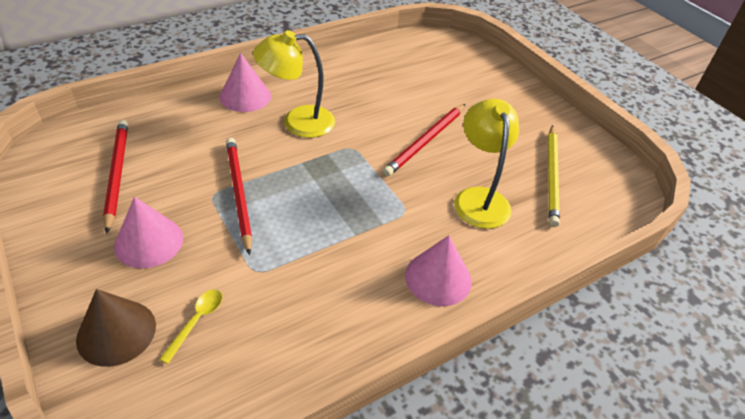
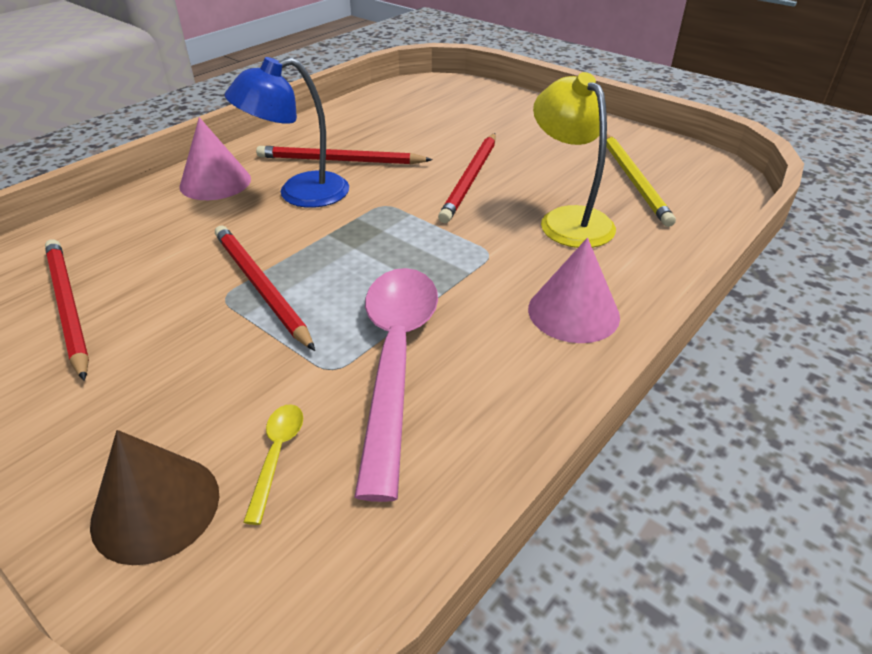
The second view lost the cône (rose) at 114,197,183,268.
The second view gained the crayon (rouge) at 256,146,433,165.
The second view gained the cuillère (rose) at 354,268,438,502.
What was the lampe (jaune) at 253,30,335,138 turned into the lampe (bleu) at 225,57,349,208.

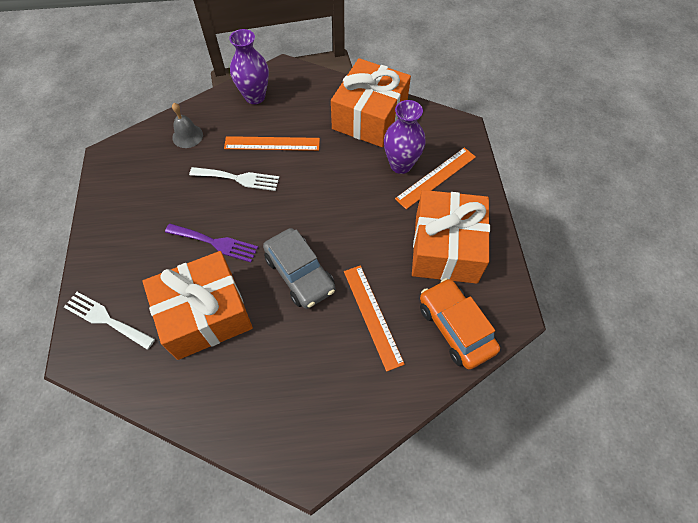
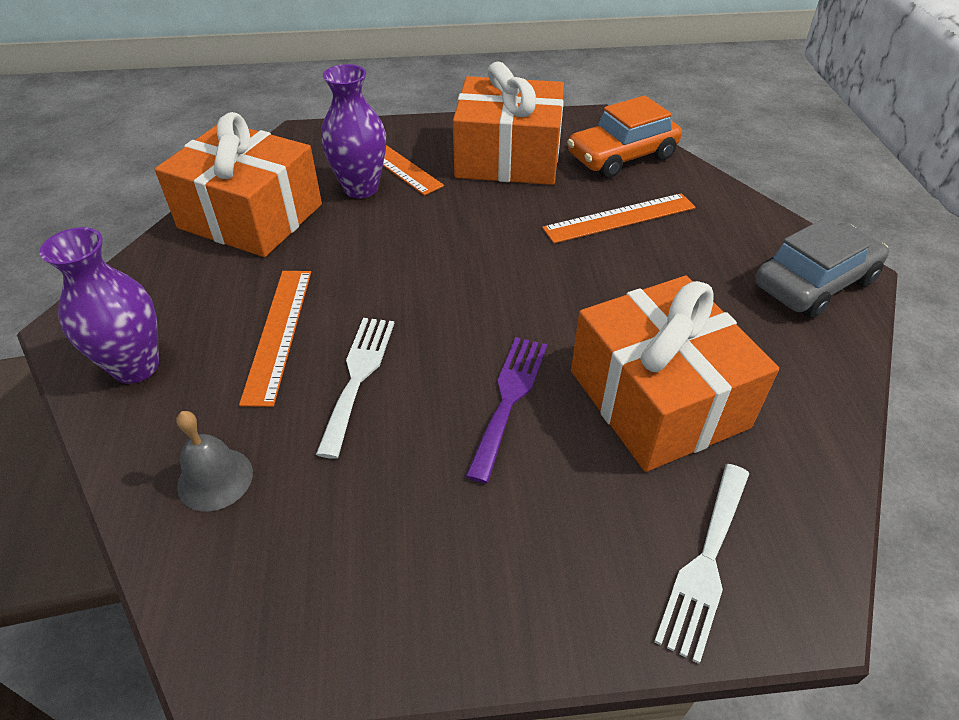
The voiture (gris) ended up elsewhere, having gone from 263,228,335,309 to 755,218,889,318.

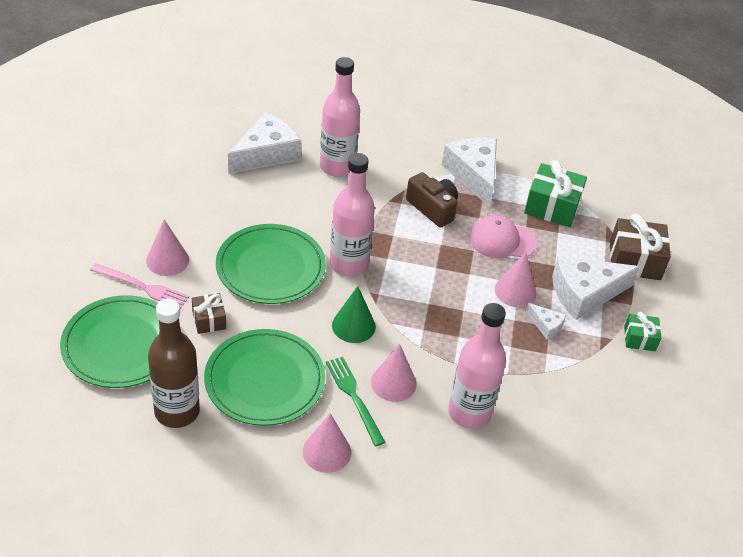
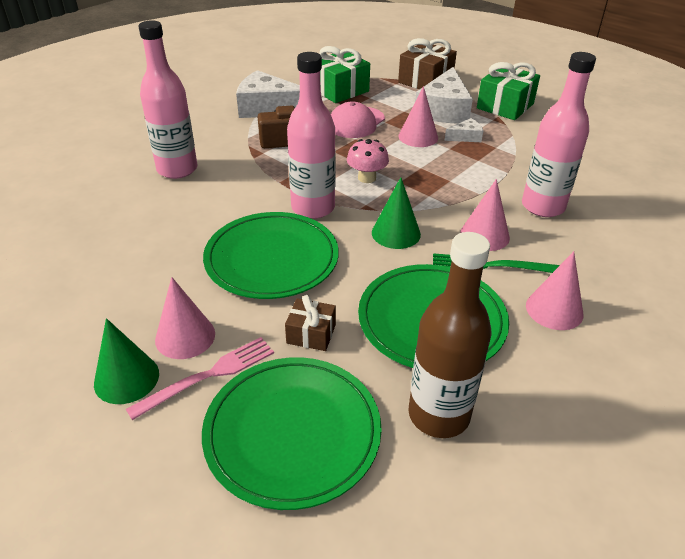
The second view lost the fromage (blanc) at 228,112,301,174.
The second view gained the cône (vert) at 94,318,159,404.
The second view gained the champignon (rose) at 347,139,389,183.
The size of the cadeau (vert) at 624,311,661,351 changed by a factor of 1.77.

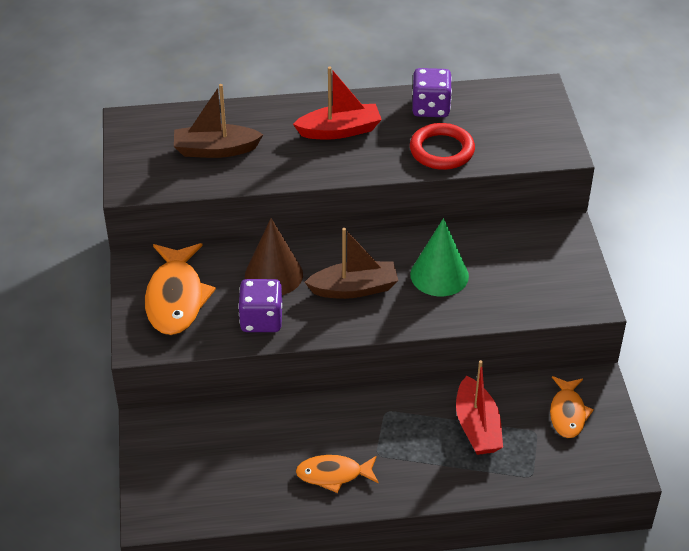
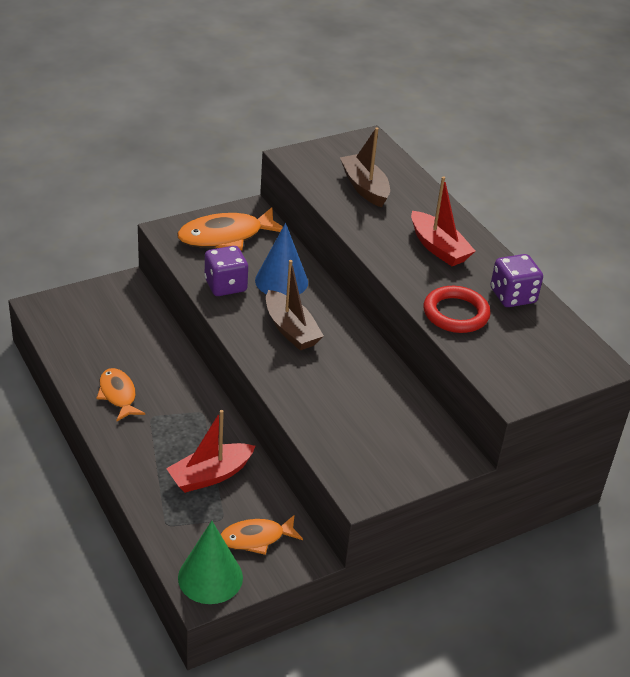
The cône (vert) ended up elsewhere, having gone from 410,218,469,296 to 178,521,243,604.
What was the cône (marron) at 245,218,303,295 turned into the cône (bleu) at 255,223,308,295.

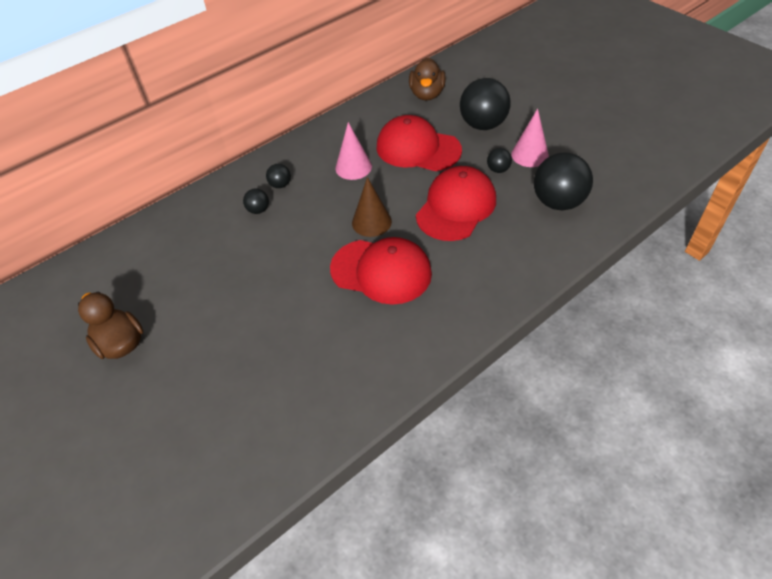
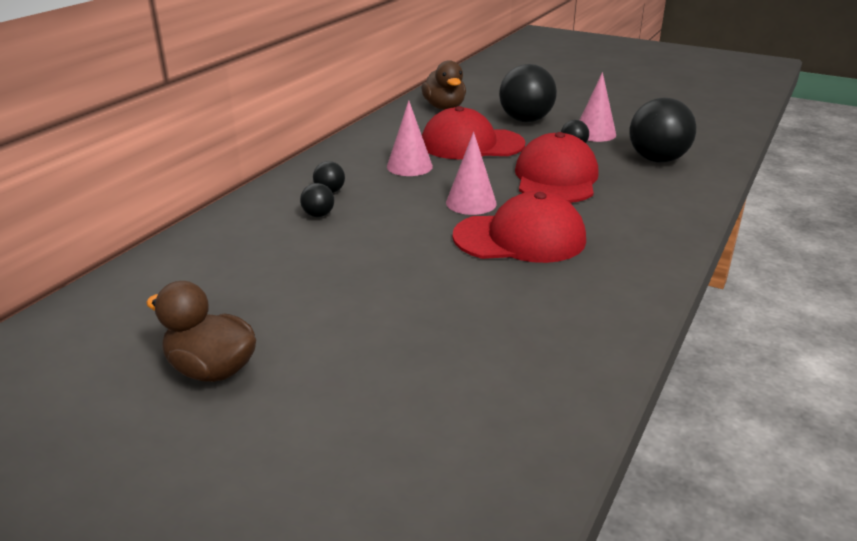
What was the cône (marron) at 352,177,392,237 turned into the cône (rose) at 446,132,497,215.

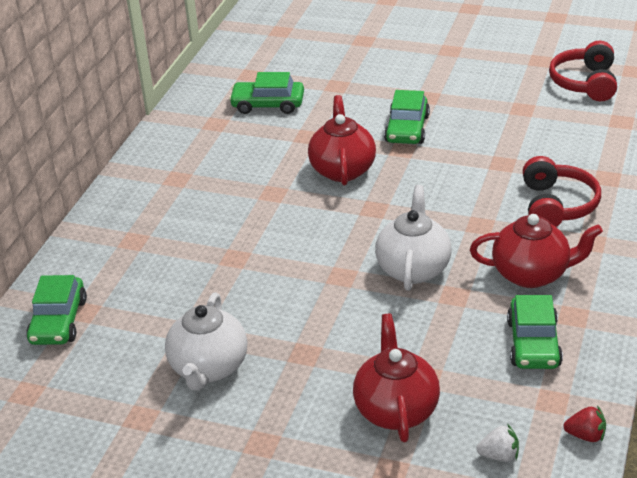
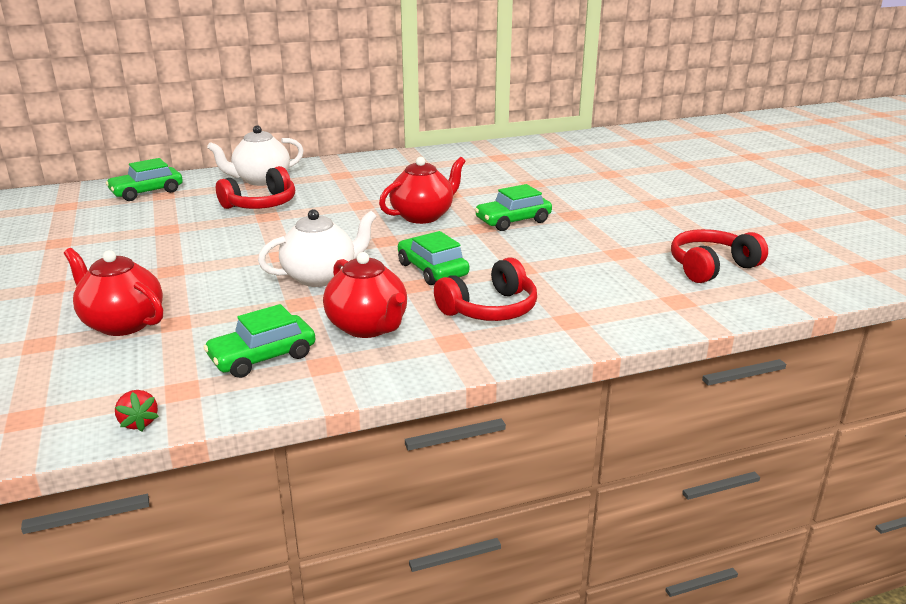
The second view lost the fraise (blanc) at 476,425,519,462.
The second view gained the casque audio (rouge) at 216,166,295,209.
The théière (blanc) ended up elsewhere, having gone from 165,292,247,391 to 207,125,304,186.
The voiture (vert) ended up elsewhere, having gone from 229,72,304,114 to 398,231,469,285.
The théière (rouge) at 353,314,440,442 ended up facing another way, 105 degrees counterclockwise from before.

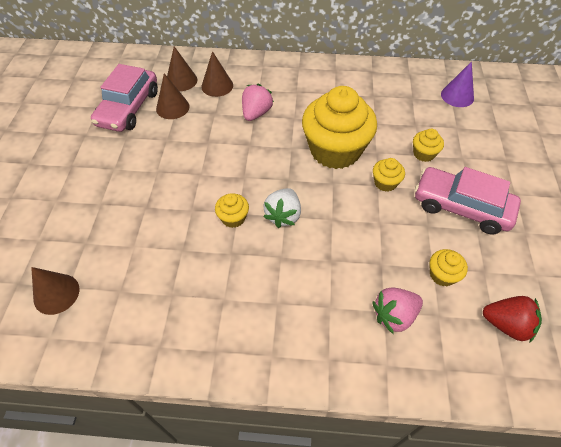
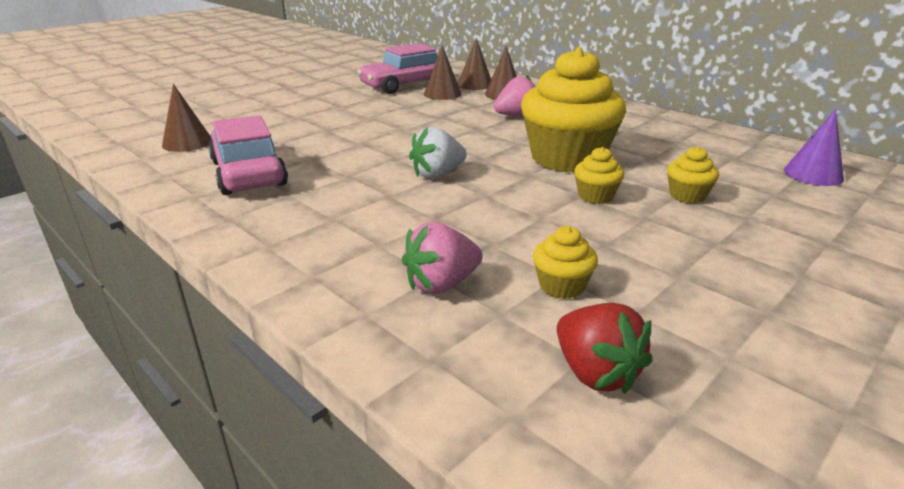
The second view lost the muffin (jaune) at 215,193,249,228.
The voiture (rose) ended up elsewhere, having gone from 415,167,521,234 to 208,115,288,195.
The fraise (rose) at 372,288,423,334 ended up facing another way, 45 degrees counterclockwise from before.

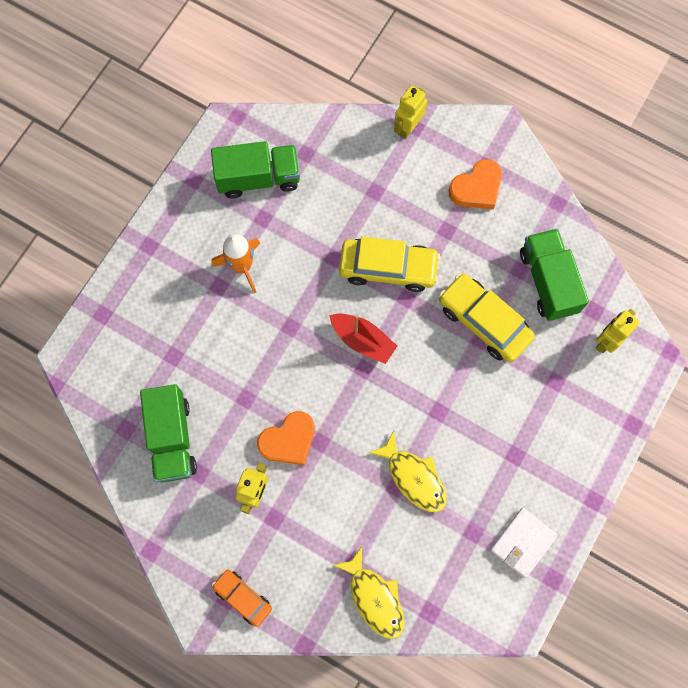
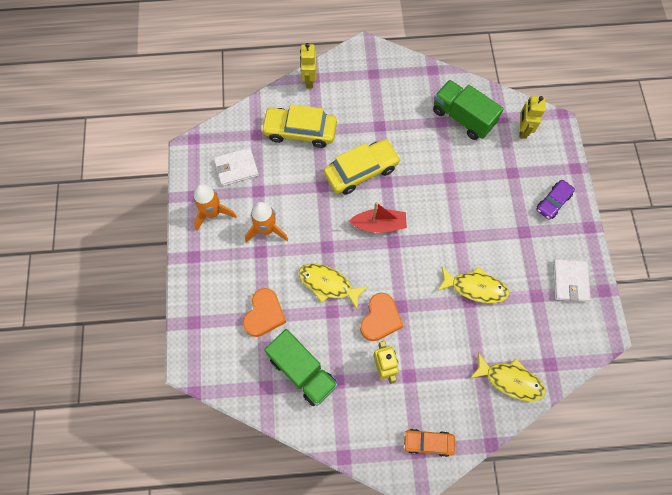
The second view gained the fusée (orange) at 193,184,237,231.
The second view gained the poisson (jaune) at 299,263,368,309.
The second view gained the voiture (violet) at 536,180,575,220.
The voiture (jaune) ended up elsewhere, having gone from 439,274,535,362 to 261,105,337,148.
The cœur (orange) ended up elsewhere, having gone from 448,159,502,209 to 243,288,286,337.
Where the camion (vert) stood at 211,141,300,198, the portefeuille (blanc) came to stand at 214,147,259,186.

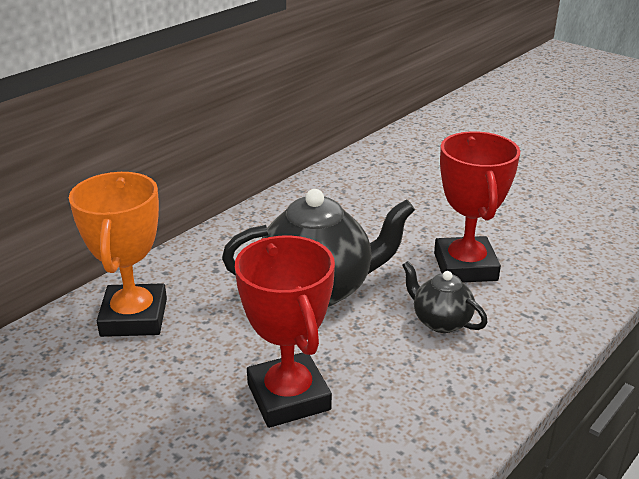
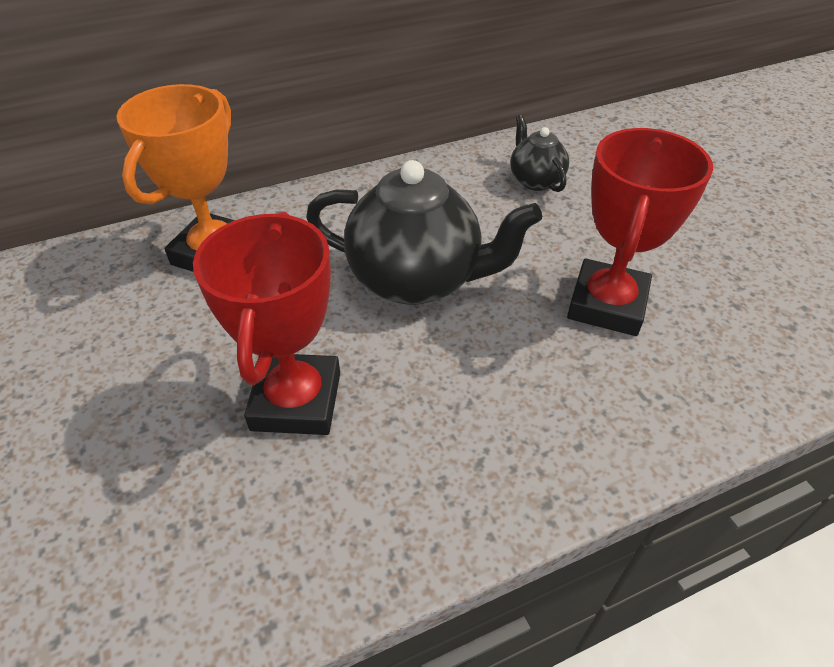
The théière (noir) ended up elsewhere, having gone from 402,261,488,333 to 510,115,569,192.

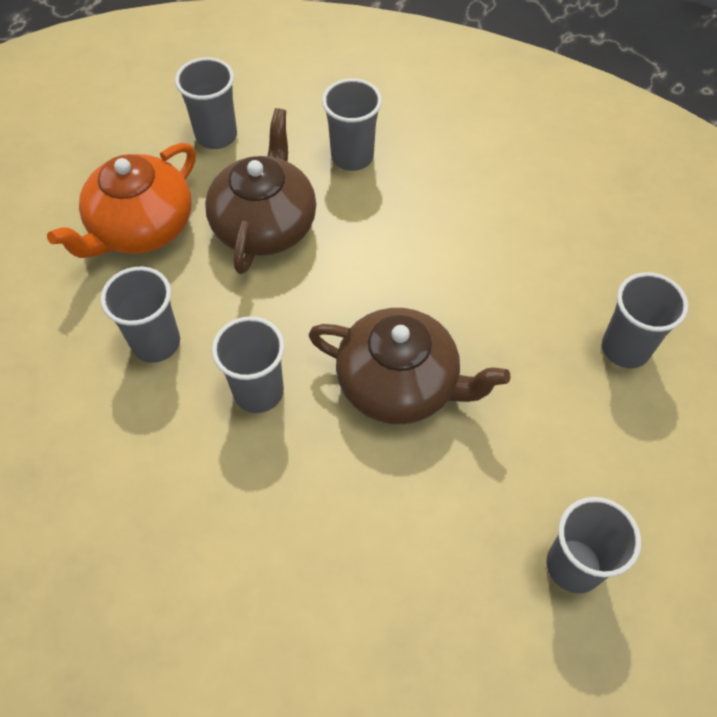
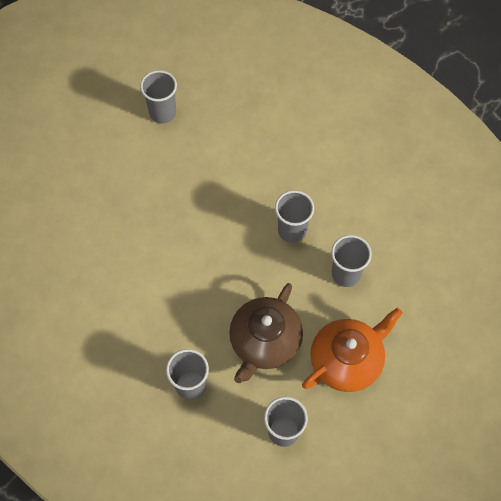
The second view lost the théière (marron) at 309,308,510,424.
The second view lost the gobelet (gris) at 602,272,688,368.

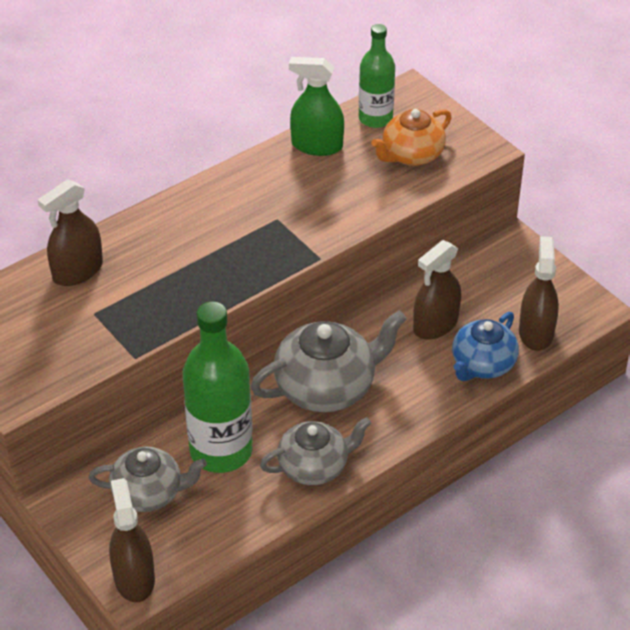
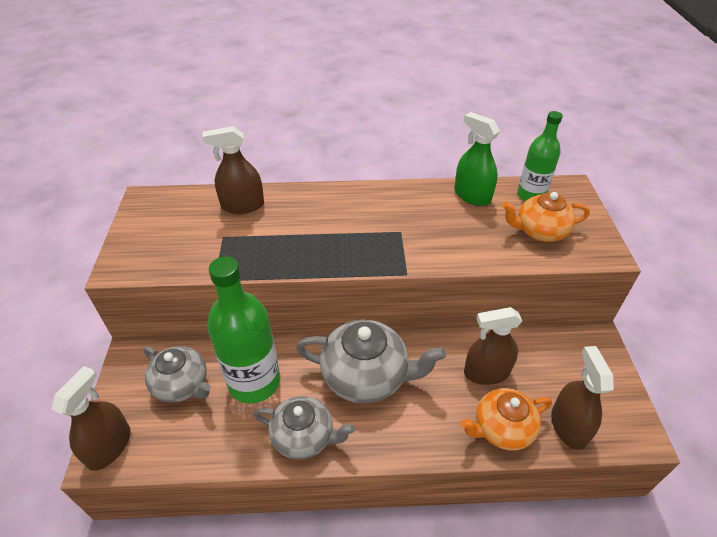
What was the théière (bleu) at 452,312,519,381 turned into the théière (orange) at 461,388,552,450.
The vaporisateur (marron) at 519,236,559,351 ended up facing another way, 45 degrees counterclockwise from before.

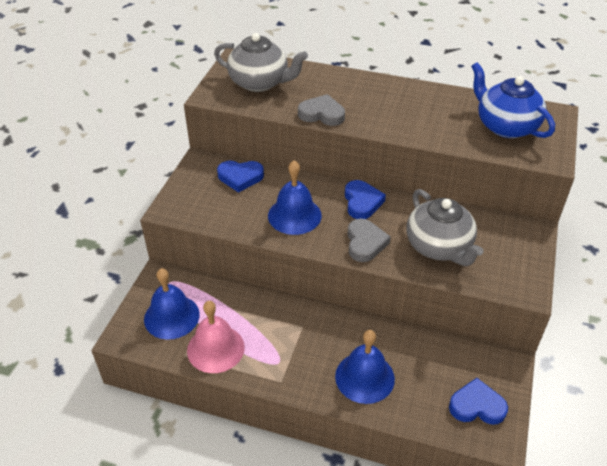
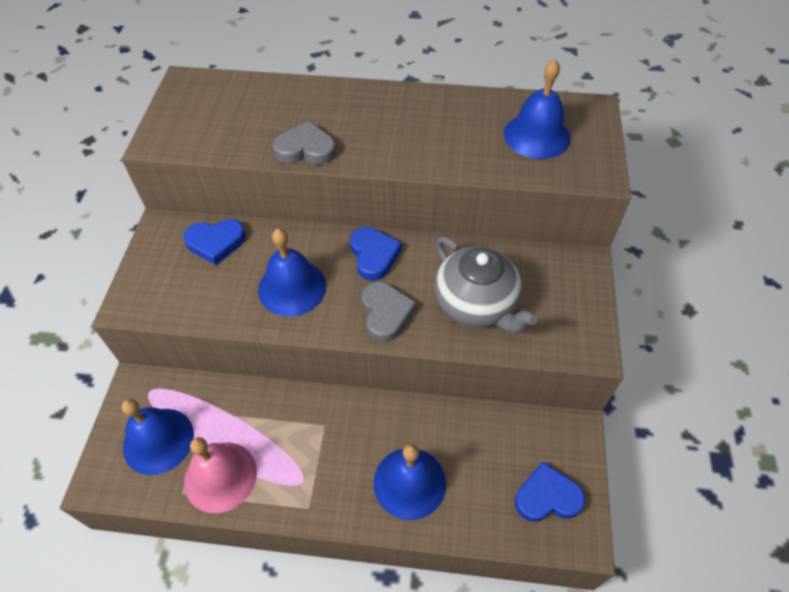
The second view lost the théière (gris) at 214,33,308,92.
Where the théière (bleu) stood at 471,62,555,138, the cloche (bleu) came to stand at 504,59,571,159.

